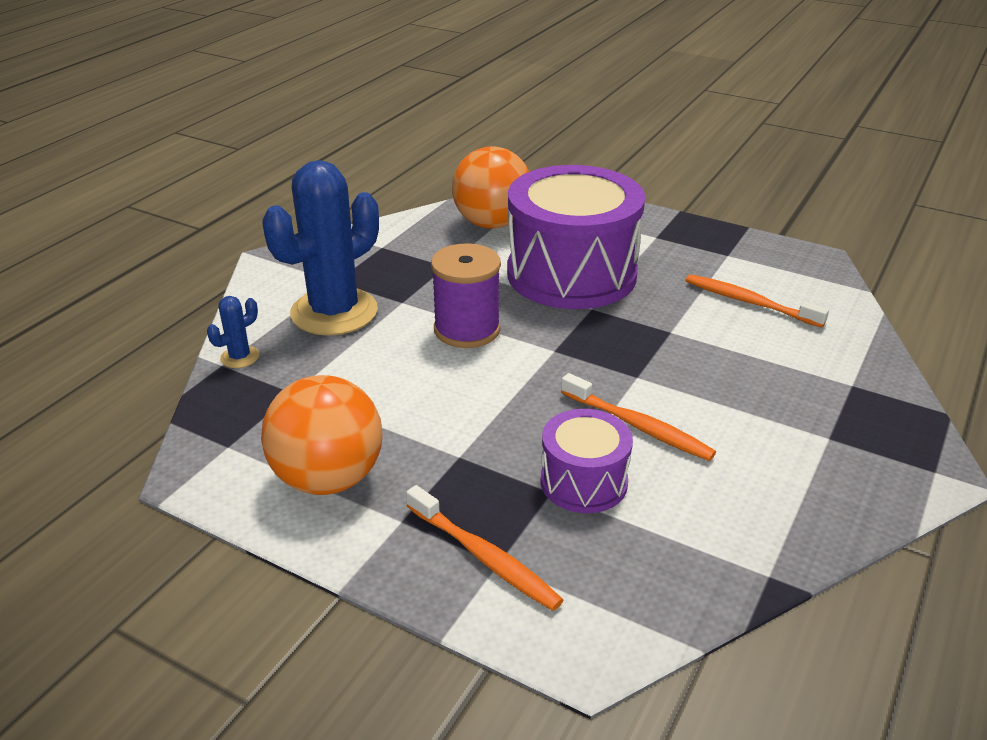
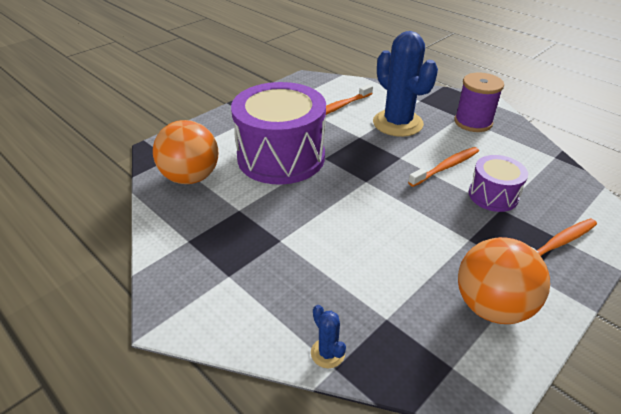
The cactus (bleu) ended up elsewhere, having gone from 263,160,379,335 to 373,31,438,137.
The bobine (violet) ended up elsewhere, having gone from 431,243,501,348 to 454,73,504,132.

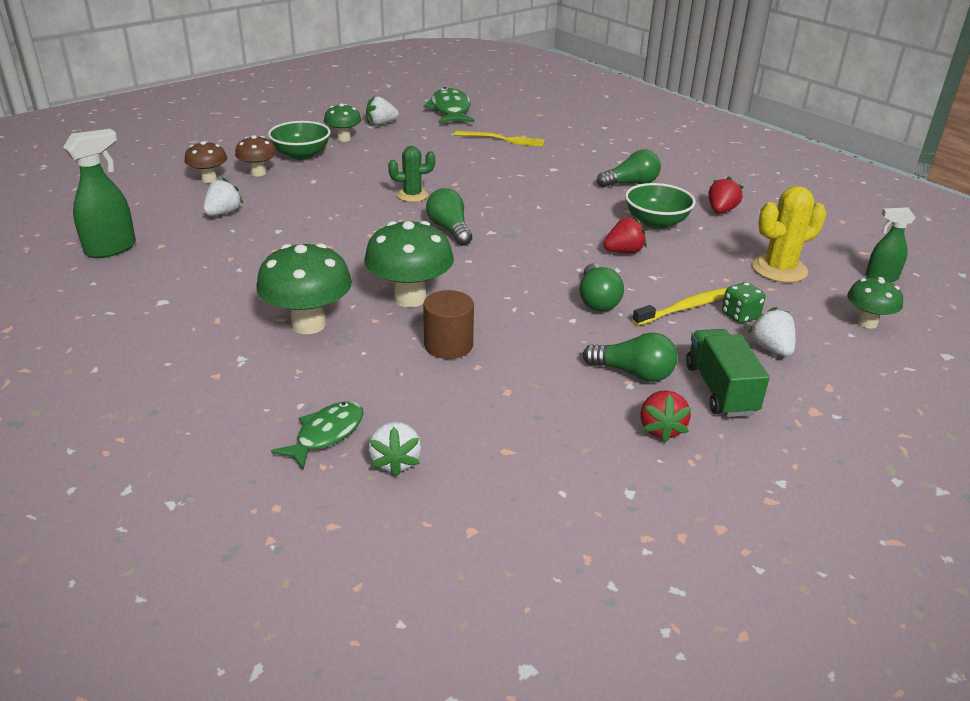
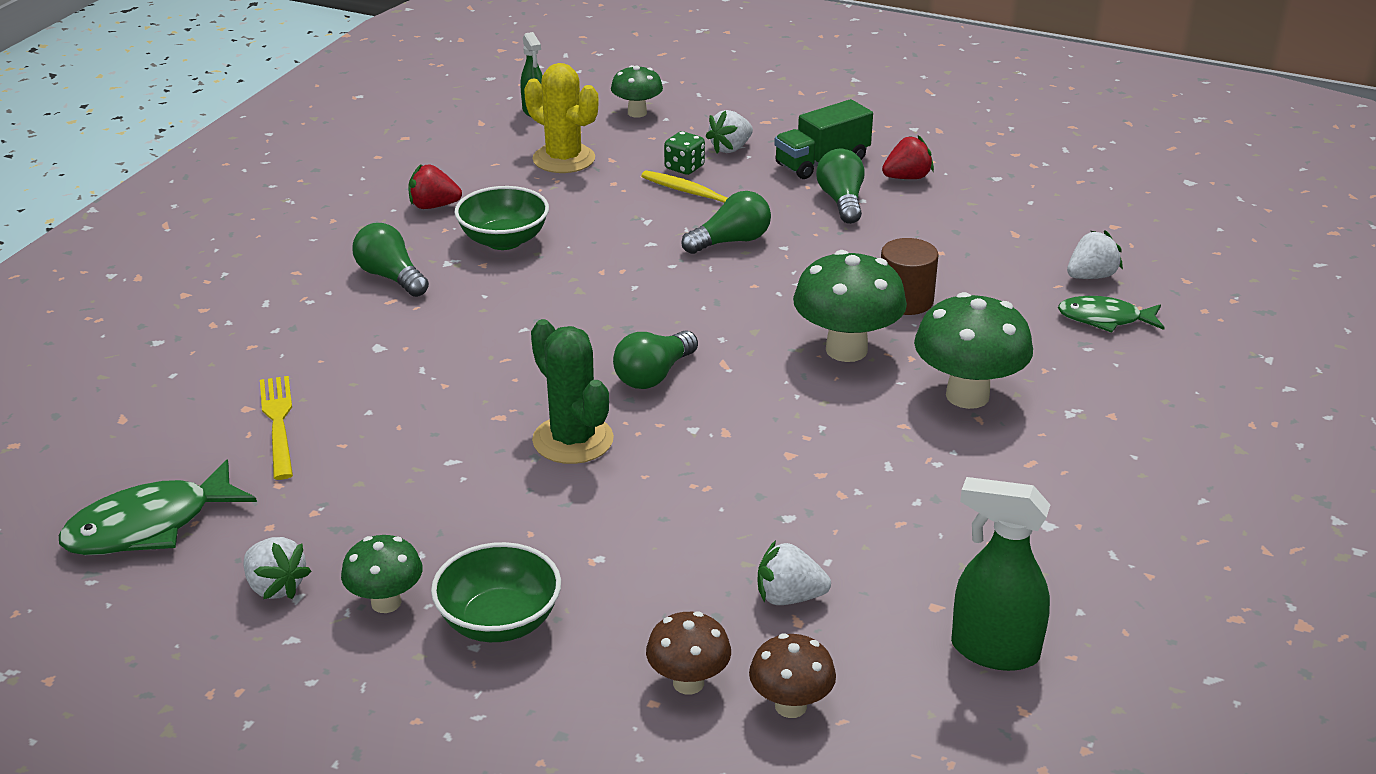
The second view lost the fraise (rouge) at 603,217,647,253.
The champignon (marron) ended up elsewhere, having gone from 235,135,277,177 to 749,634,836,718.
The size of the cactus (vert) at 388,146,435,202 changed by a factor of 1.52.

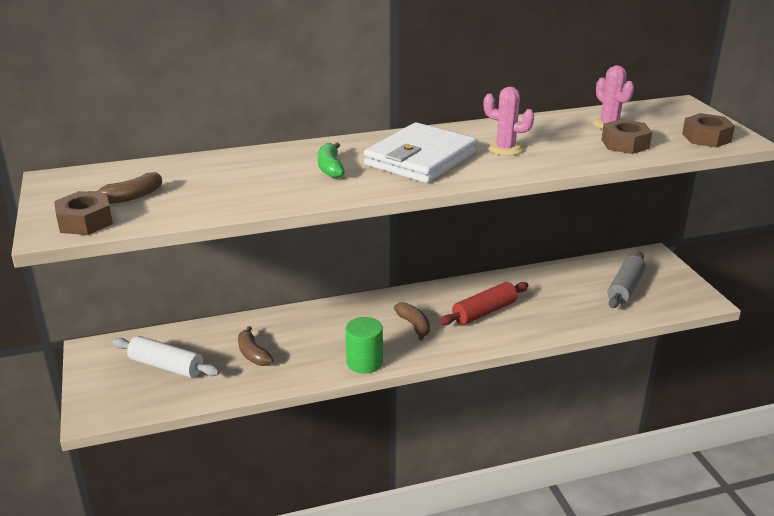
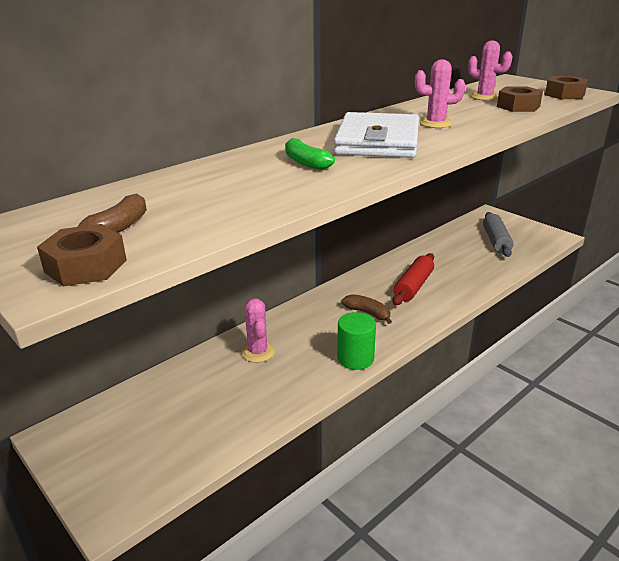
The second view lost the rouleau à pâtisserie (blanc) at 113,336,220,378.
The second view lost the banane (marron) at 238,326,274,366.
The second view gained the cactus (rose) at 241,298,275,363.

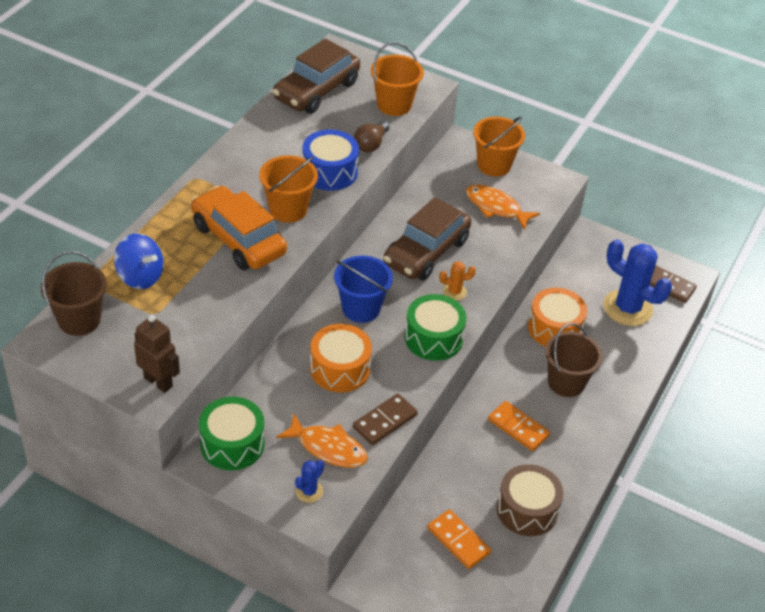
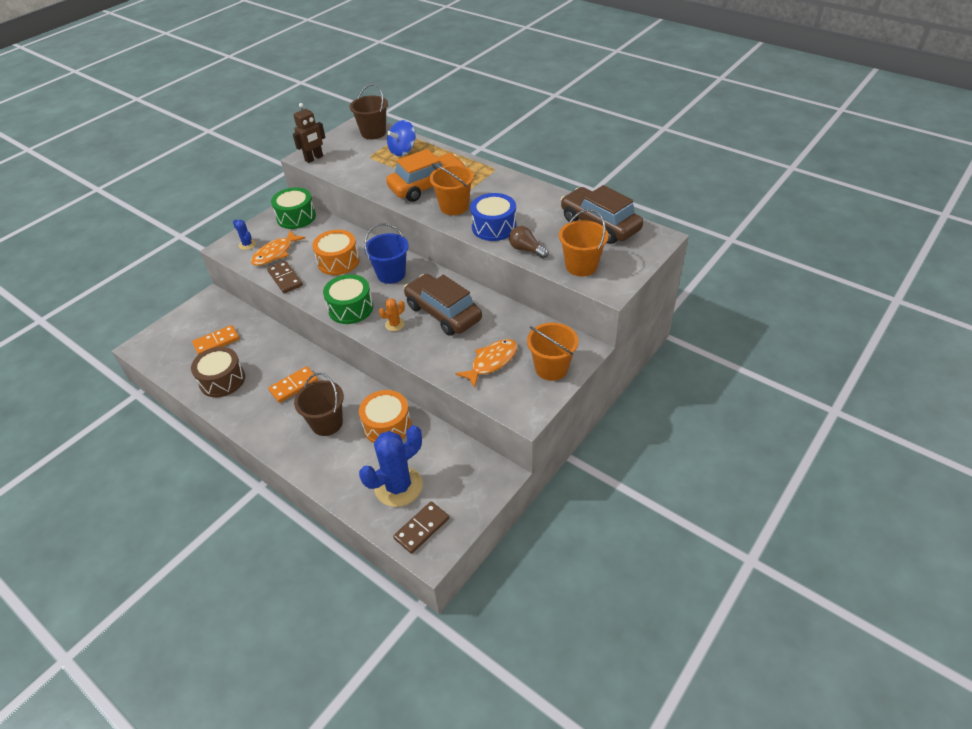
The cactus (orange) at 439,261,476,301 ended up facing another way, 45 degrees clockwise from before.

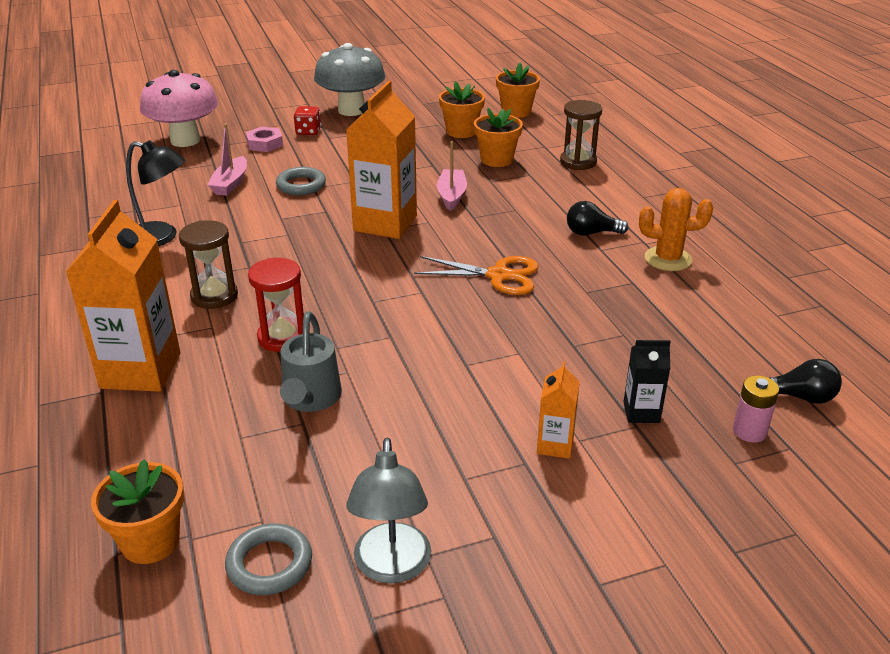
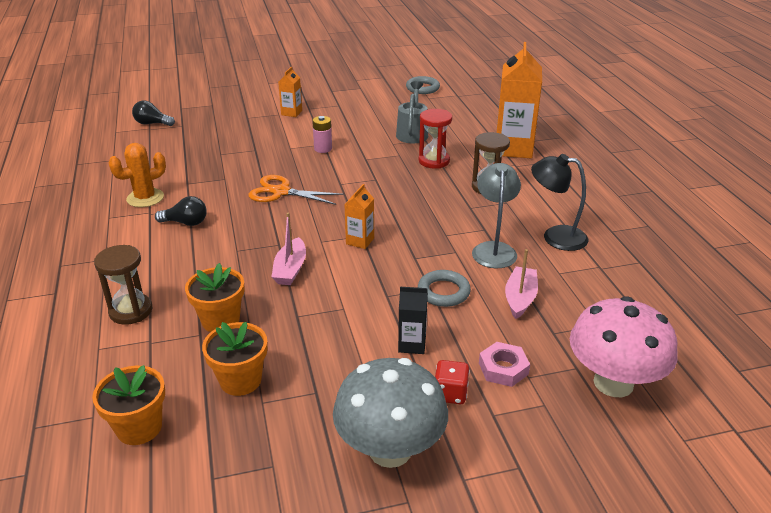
The second view lost the pot de fleurs (orange) at 91,459,184,564.
The lampe (gris) ended up elsewhere, having gone from 346,438,431,584 to 472,163,521,268.
The brique de lait (noir) ended up elsewhere, having gone from 624,340,671,423 to 398,287,428,354.
The pile (rose) ended up elsewhere, having gone from 733,375,779,443 to 312,116,332,153.
The cactus (orange) at 639,188,713,271 ended up facing another way, 45 degrees counterclockwise from before.
The size of the brique de lait (orange) at 346,81,417,239 changed by a factor of 0.48.

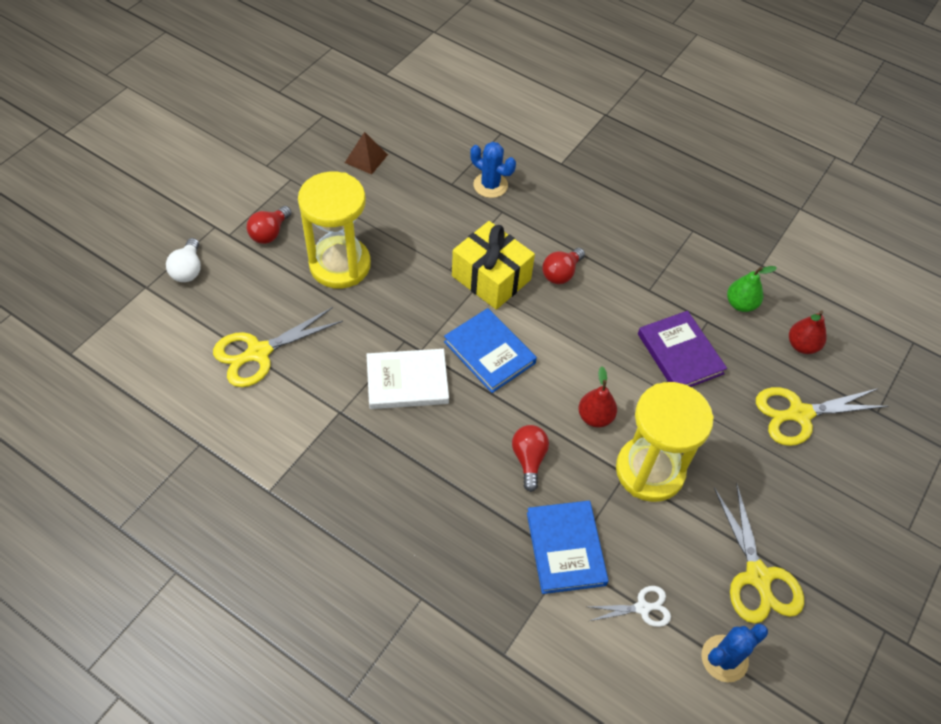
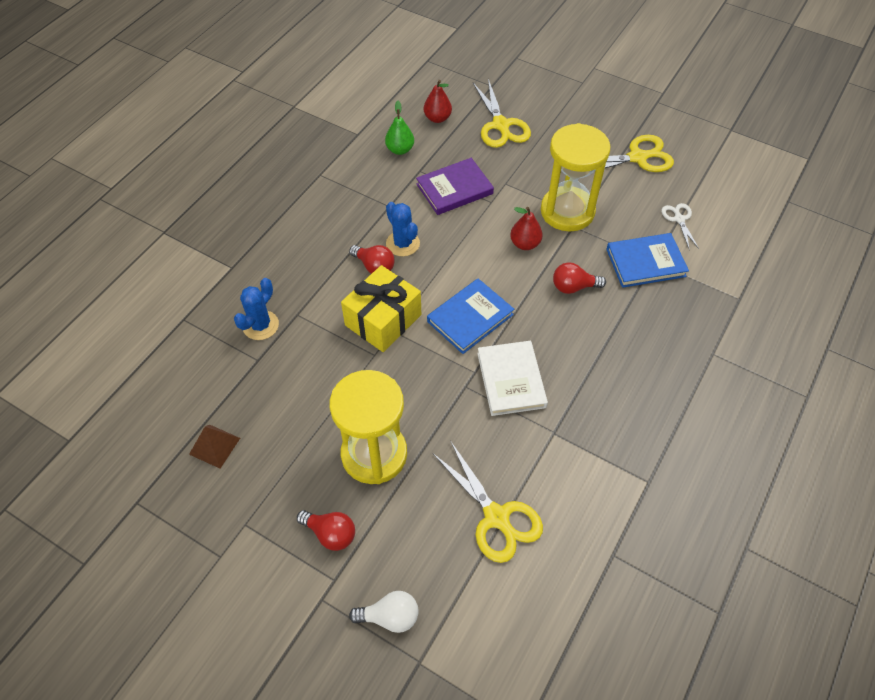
The cactus (bleu) ended up elsewhere, having gone from 702,623,768,682 to 386,202,420,256.

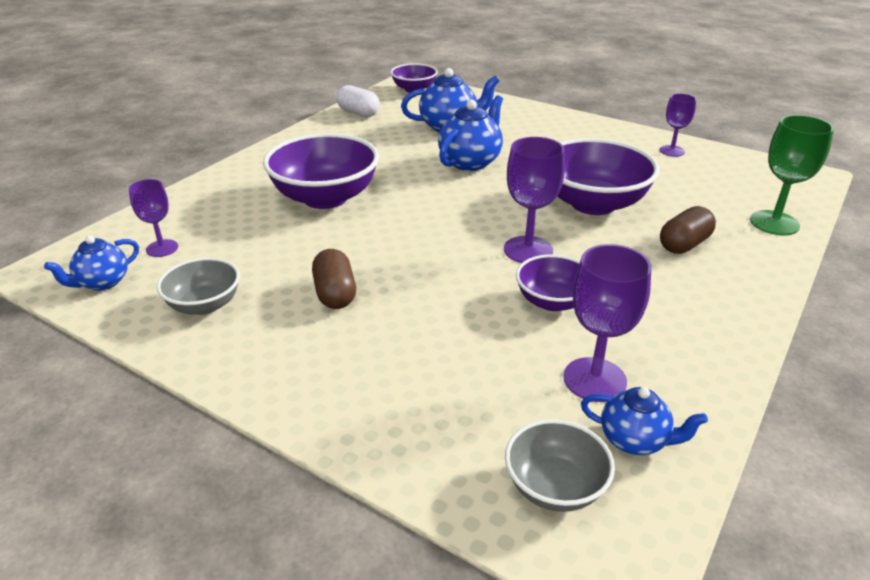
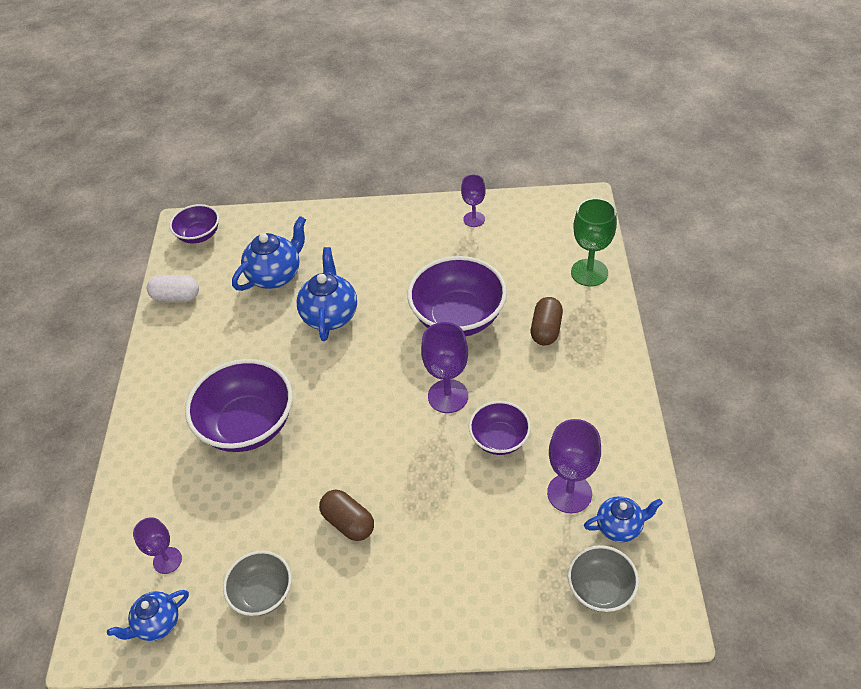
The théière (bleu) at 44,235,139,291 ended up facing another way, 45 degrees clockwise from before.

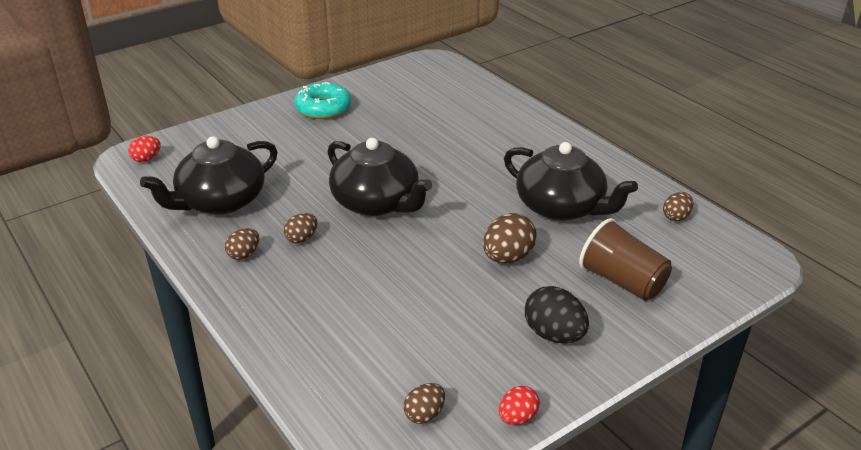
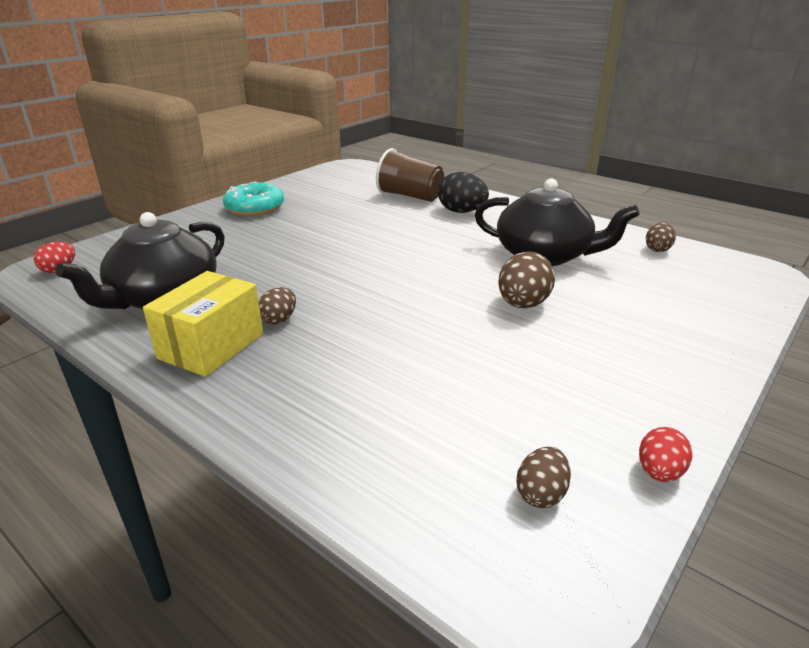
The second view lost the théière (noir) at 327,138,432,216.
The œuf (noir) ended up elsewhere, having gone from 525,286,589,343 to 438,172,489,213.
The gobelet (marron) ended up elsewhere, having gone from 579,218,672,301 to 376,148,444,202.
Where the œuf (marron) stood at 225,228,259,260, the boîte (jaune) came to stand at 143,271,263,377.

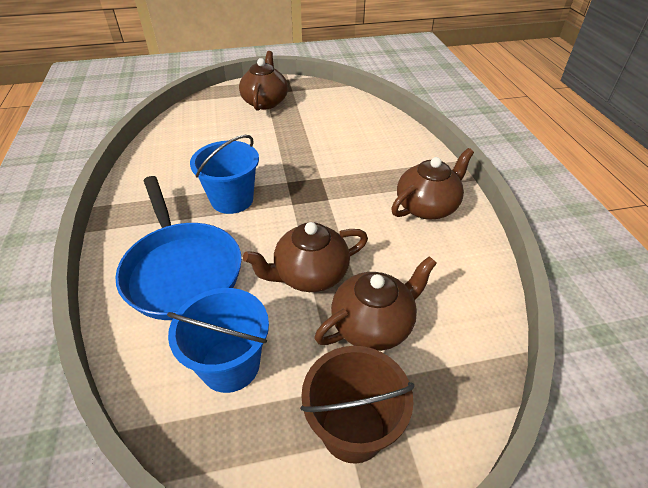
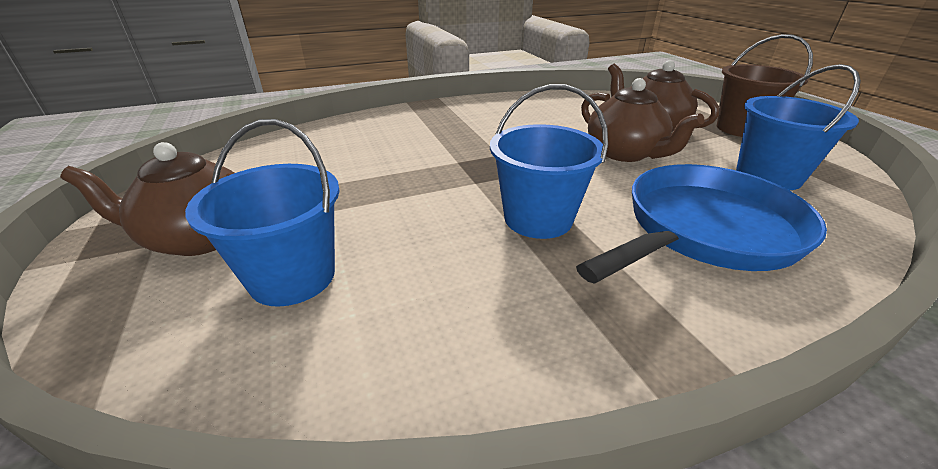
The second view lost the théière (marron) at 391,148,474,220.
The second view gained the seau (bleu) at 185,119,340,307.

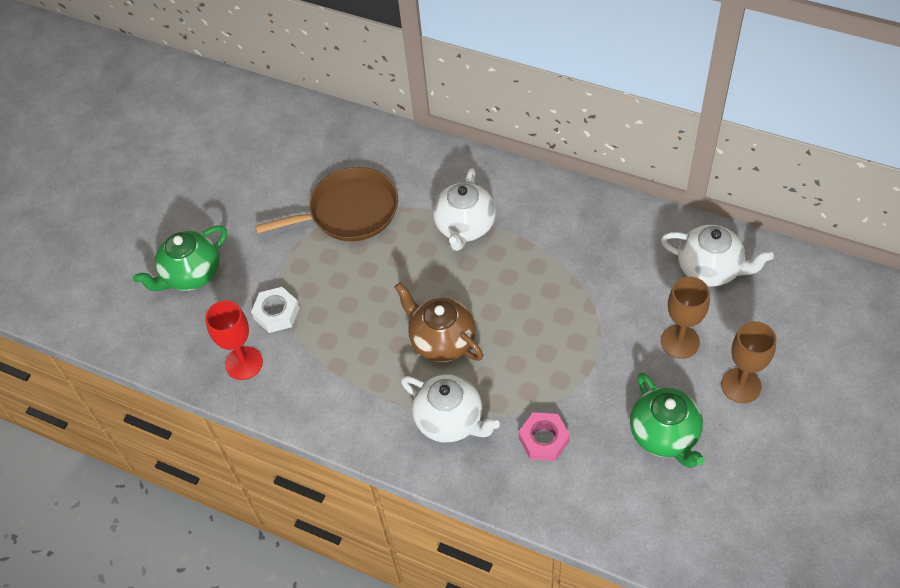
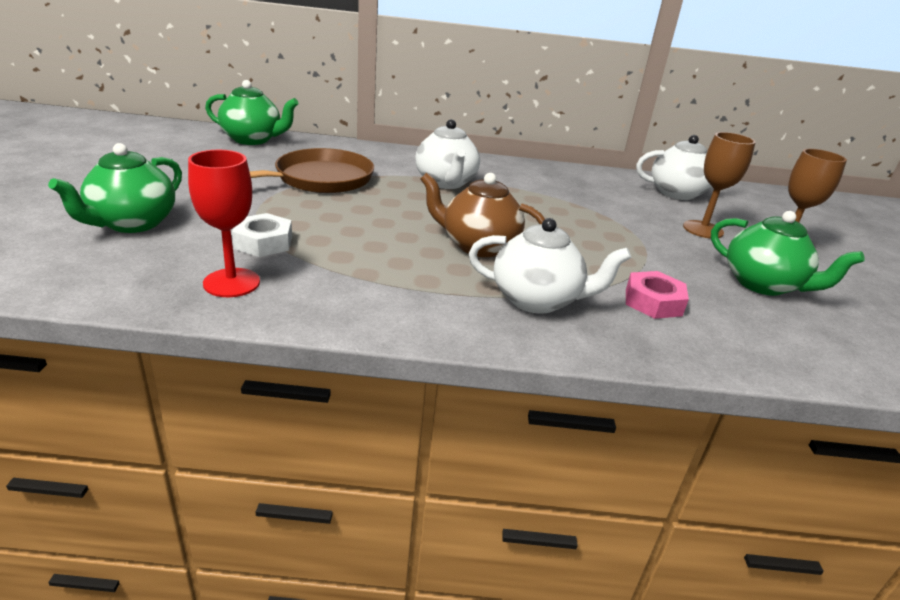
The second view gained the théière (vert) at 205,80,299,145.

